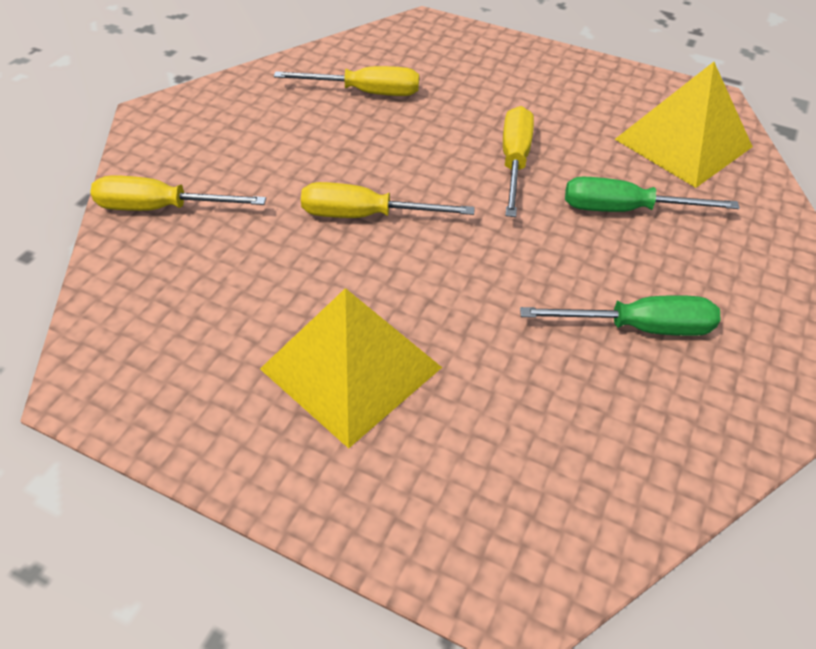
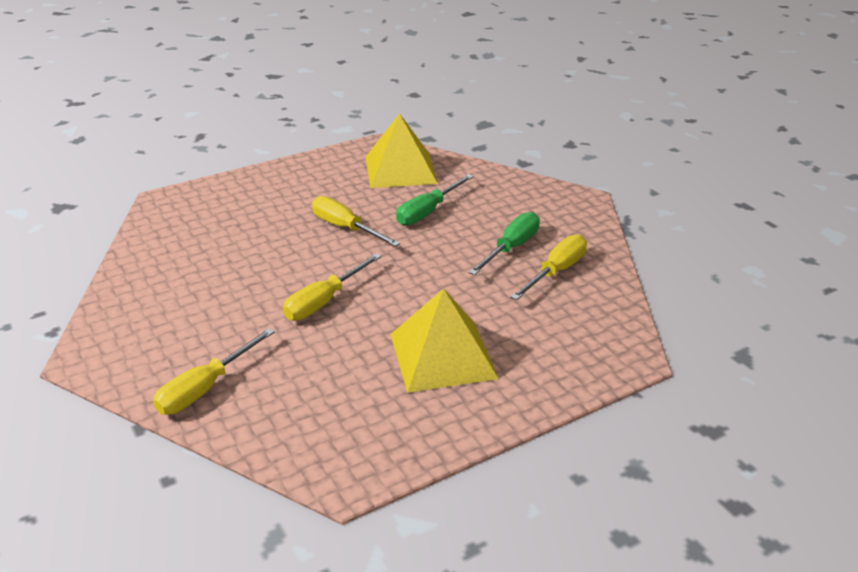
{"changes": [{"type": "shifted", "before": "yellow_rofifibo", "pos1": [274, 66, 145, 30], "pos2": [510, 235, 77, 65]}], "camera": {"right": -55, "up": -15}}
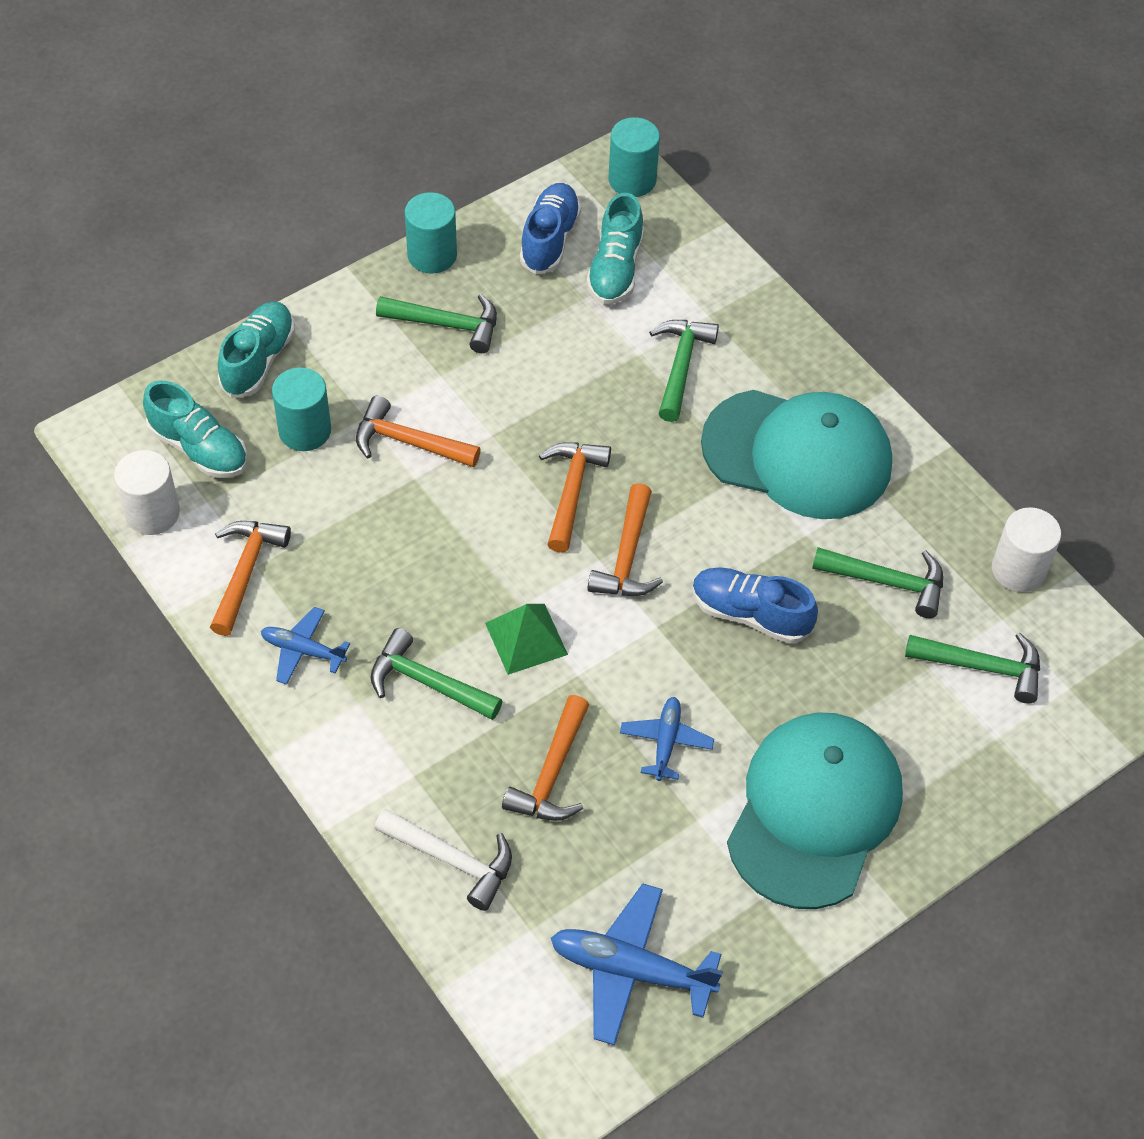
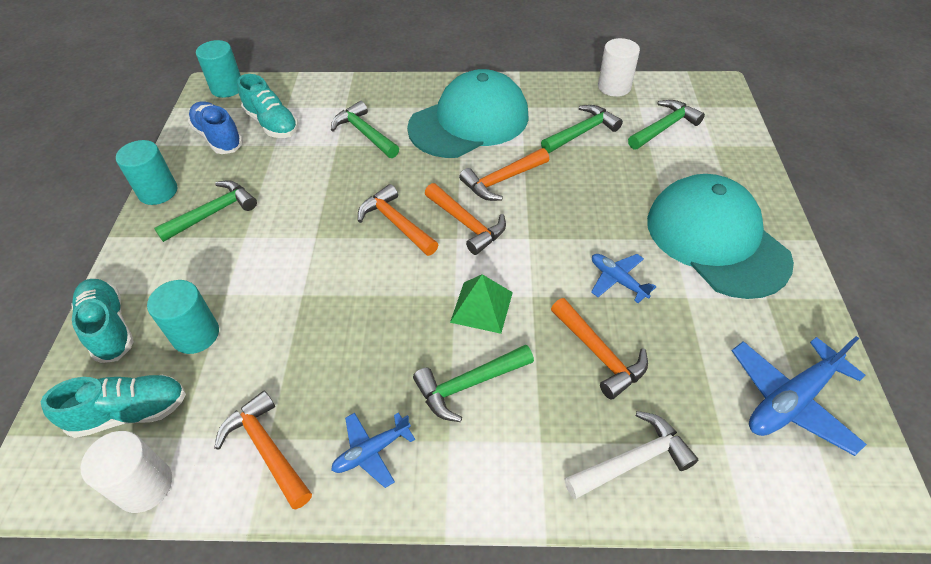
{"changes": [{"type": "shifted", "before": "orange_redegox", "pos1": [356, 396, 125, 71], "pos2": [459, 148, 90, 53]}, {"type": "gone", "before": "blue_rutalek", "pos1": [692, 568, 126, 76]}], "camera": {"right": -50, "up": -5}}
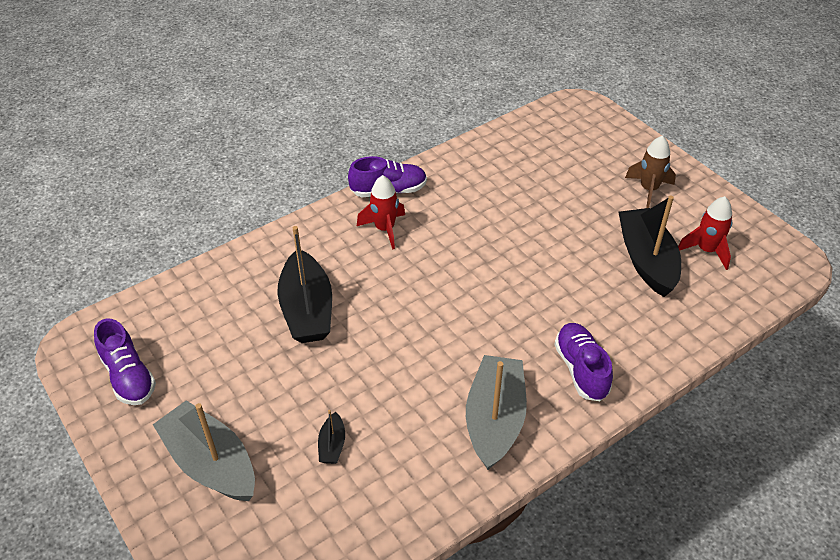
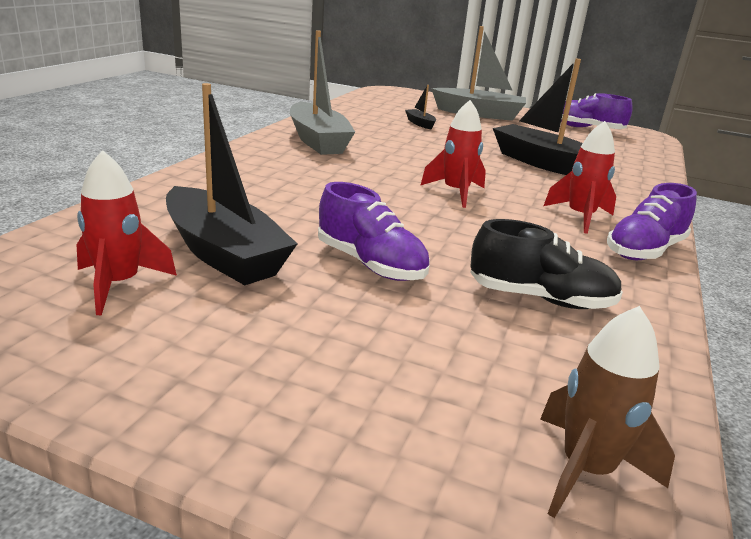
{"changes": [{"type": "shifted", "before": "purple_rutalek", "pos1": [554, 323, 59, 78], "pos2": [318, 182, 112, 99]}, {"type": "new", "after": "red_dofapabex", "pos2": [420, 100, 66, 108]}, {"type": "new", "after": "black_rutalek", "pos2": [470, 219, 153, 90]}, {"type": "shifted", "before": "brown_dofapabex", "pos1": [625, 136, 51, 72], "pos2": [540, 306, 135, 212]}], "camera": {"right": 145, "up": -20}}
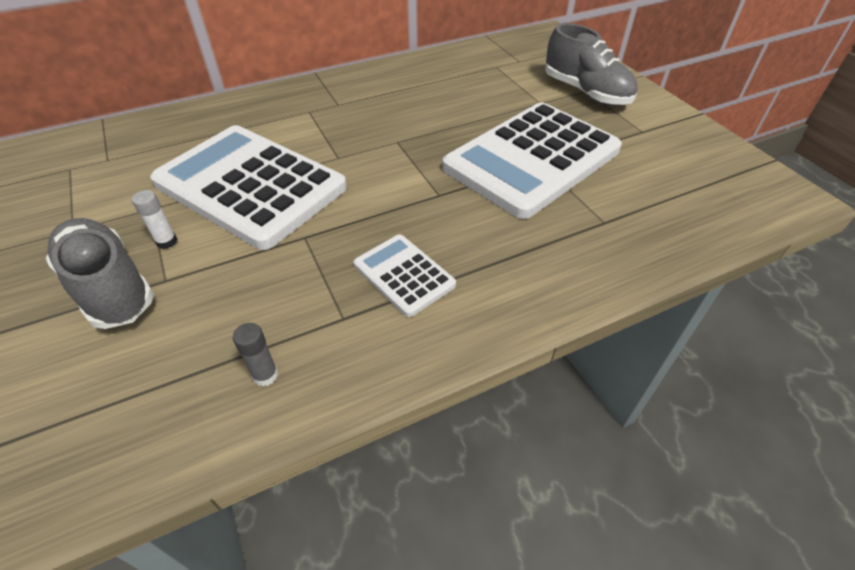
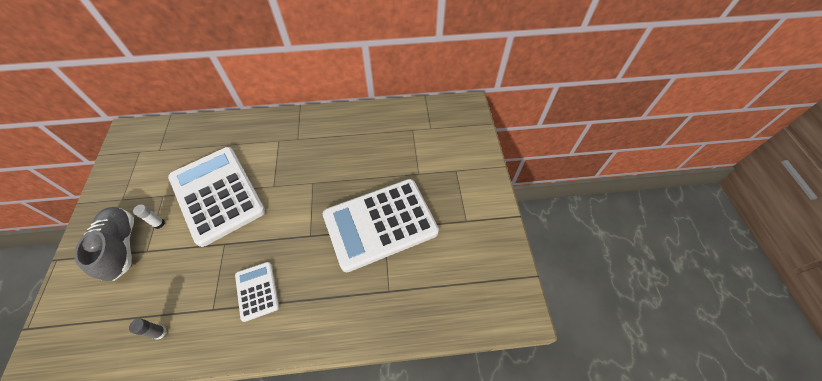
{"changes": [{"type": "gone", "before": "grey_rutalek", "pos1": [545, 23, 93, 83]}], "camera": {"right": 20, "up": 10}}
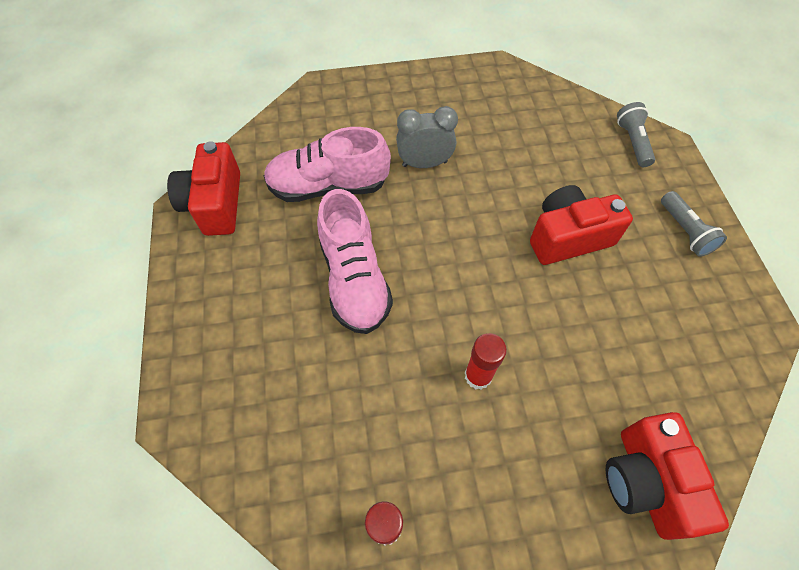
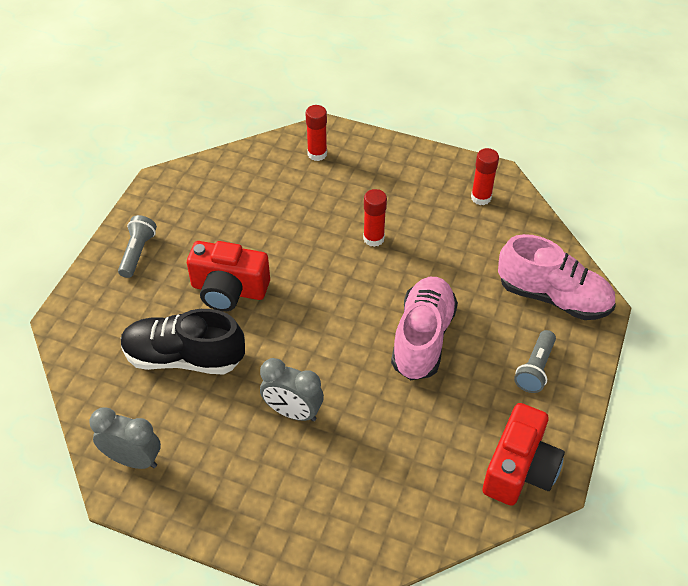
{"changes": [{"type": "new", "after": "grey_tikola", "pos2": [89, 407, 72, 62]}, {"type": "new", "after": "black_rutalek", "pos2": [121, 309, 124, 66]}, {"type": "swapped", "before": "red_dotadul", "after": "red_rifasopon", "pos1": [606, 412, 123, 128], "pos2": [306, 105, 21, 56]}, {"type": "shifted", "before": "pink_rutalek", "pos1": [264, 127, 127, 75], "pos2": [498, 234, 118, 86]}, {"type": "shifted", "before": "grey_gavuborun", "pos1": [617, 102, 38, 65], "pos2": [514, 330, 42, 63]}], "camera": {"right": -150, "up": -10}}
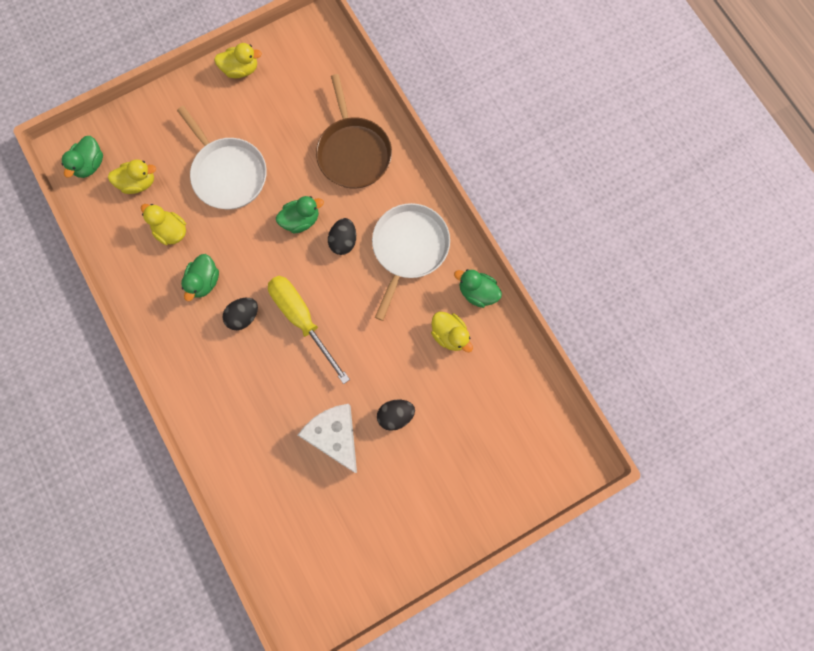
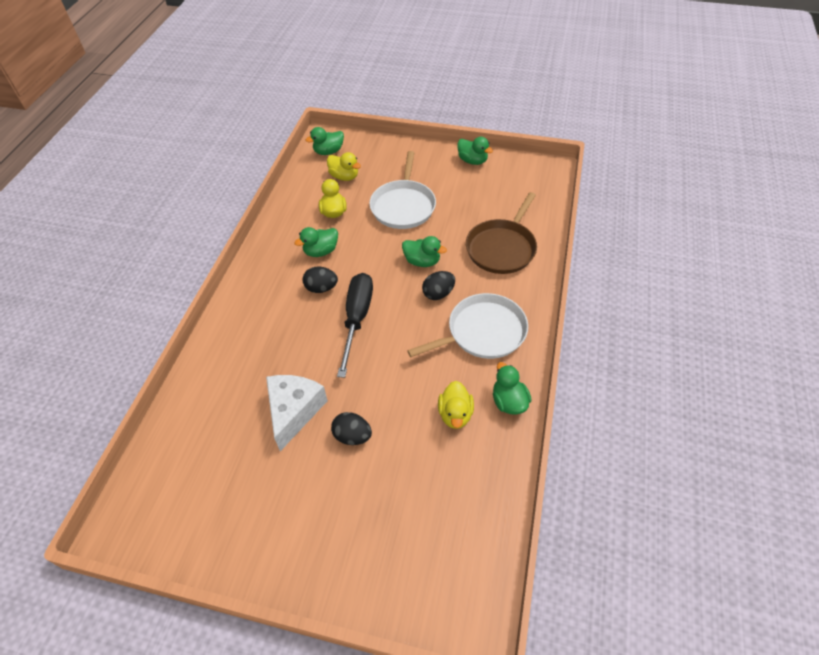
{"changes": [{"type": "repainted", "before": "yellow_rofifibo", "after": "black_rofifibo", "pos1": [268, 276, 82, 108], "pos2": [337, 273, 36, 105]}, {"type": "repainted", "before": "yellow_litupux", "after": "green_litupux", "pos1": [214, 43, 48, 35], "pos2": [457, 137, 36, 28]}], "camera": {"right": 45, "up": -25}}
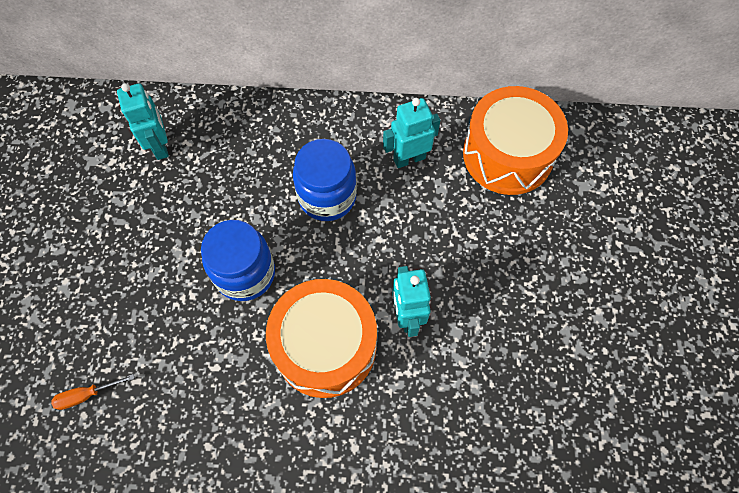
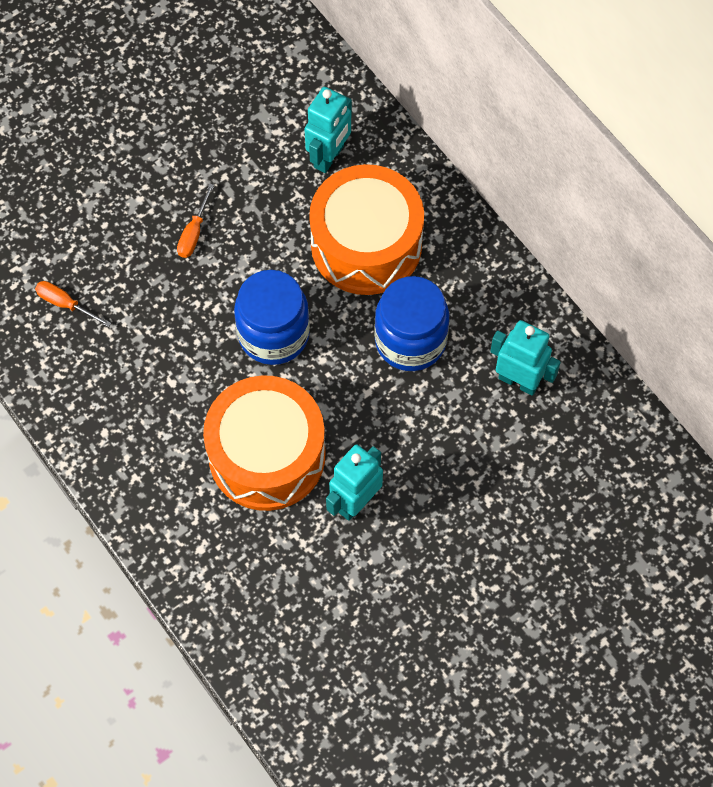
{"changes": [{"type": "new", "after": "orange_rofifibo", "pos2": [177, 184, 37, 74]}, {"type": "shifted", "before": "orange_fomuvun", "pos1": [463, 86, 105, 109], "pos2": [309, 164, 115, 131]}], "camera": {"right": 50, "up": 0}}
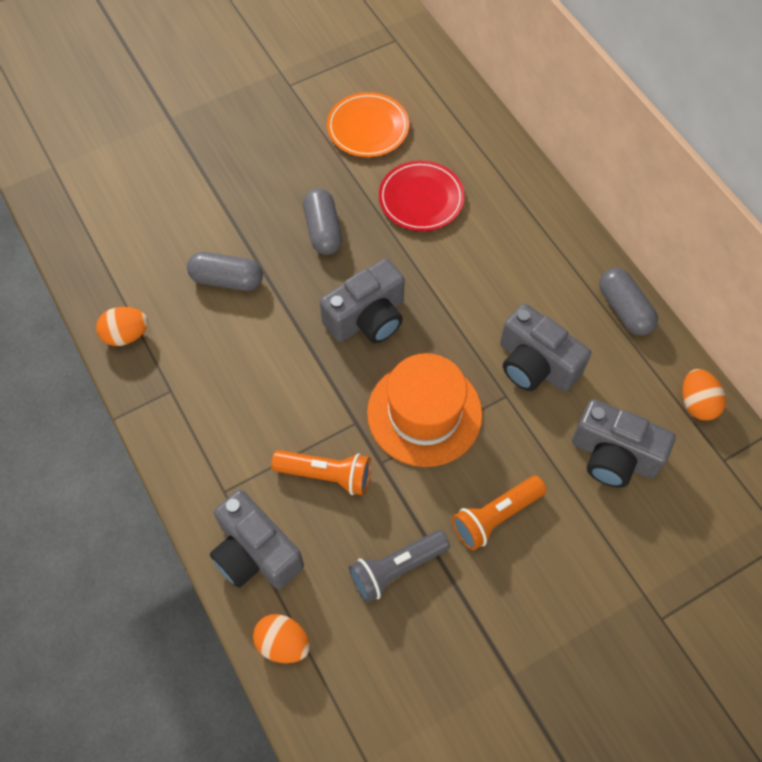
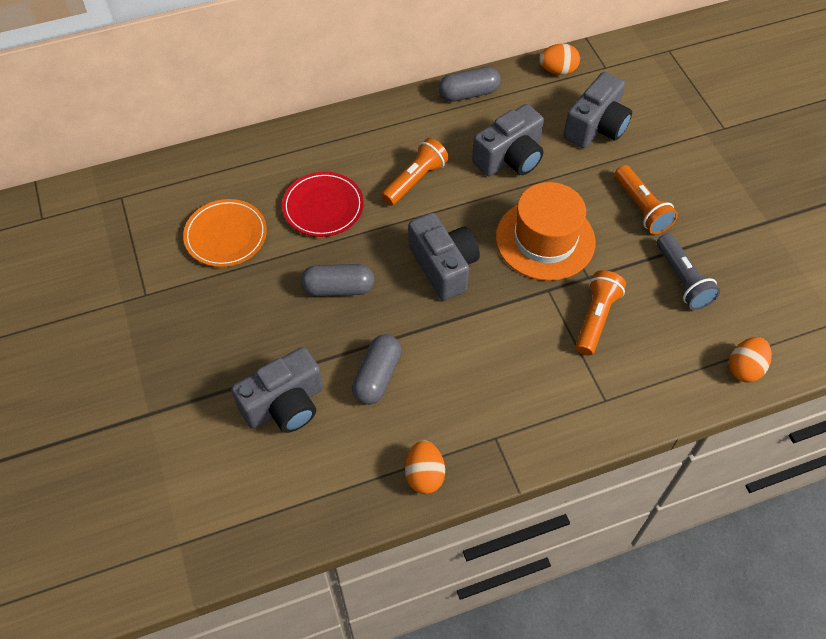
{"changes": [{"type": "shifted", "before": "grey_dotadul", "pos1": [210, 490, 94, 99], "pos2": [231, 347, 92, 86]}, {"type": "new", "after": "orange_gavuborun", "pos2": [381, 138, 68, 68]}], "camera": {"right": -80, "up": -5}}
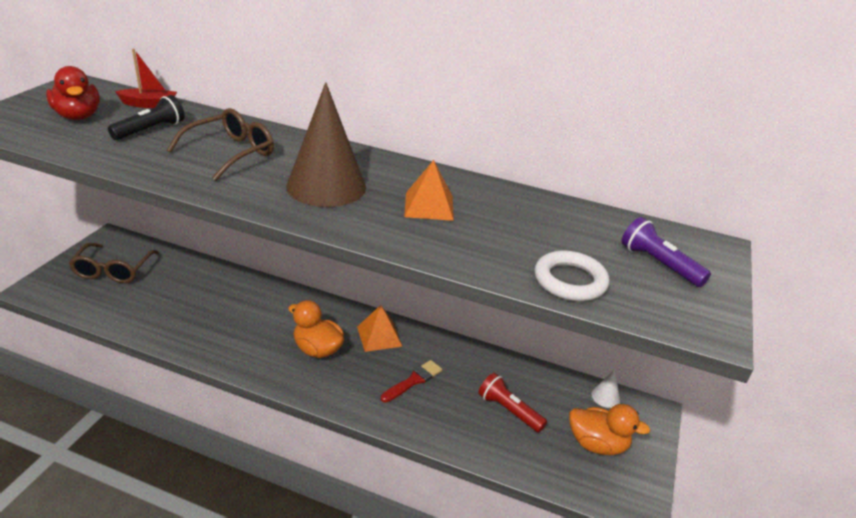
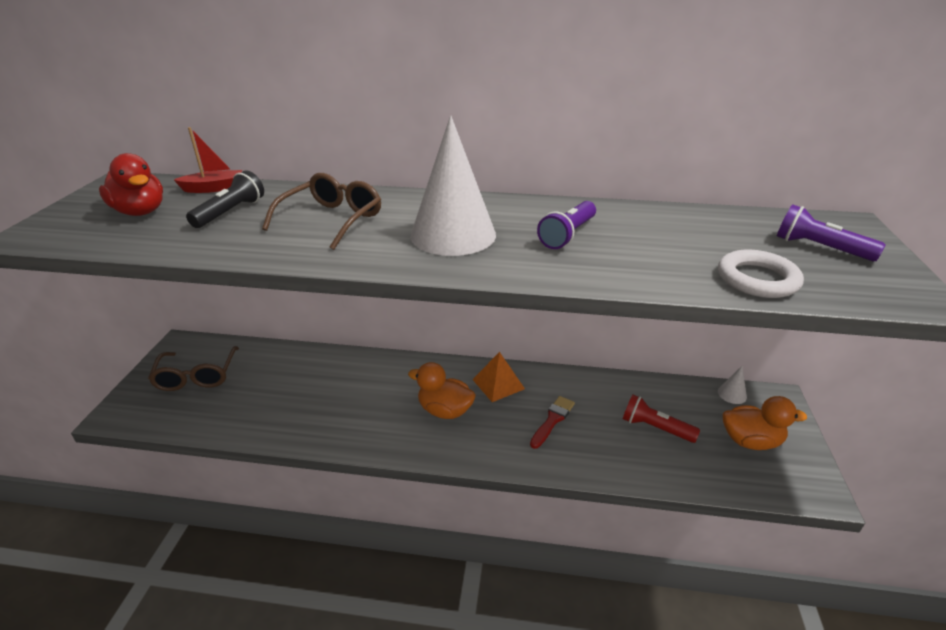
{"changes": [{"type": "repainted", "before": "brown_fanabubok", "after": "white_fanabubok", "pos1": [286, 82, 80, 125], "pos2": [410, 115, 86, 141]}, {"type": "swapped", "before": "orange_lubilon", "after": "purple_gavuborun", "pos1": [404, 160, 50, 61], "pos2": [537, 201, 59, 48]}], "camera": {"right": -10, "up": 0}}
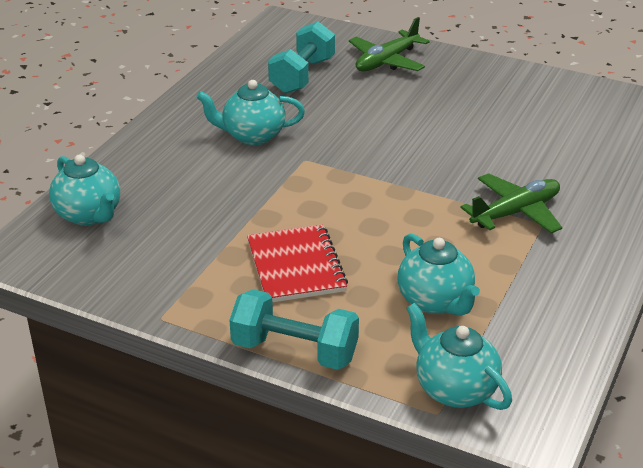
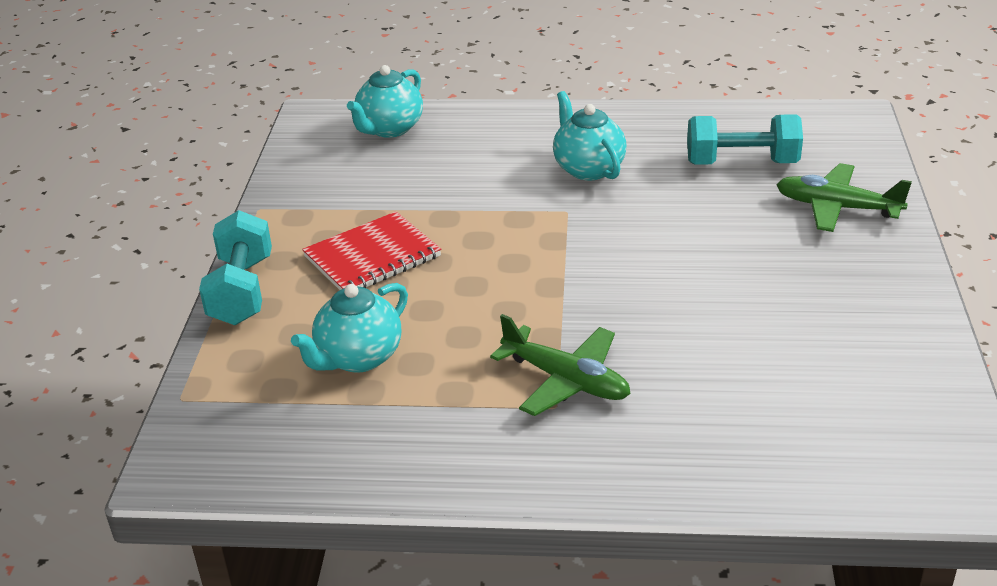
{"changes": [{"type": "gone", "before": "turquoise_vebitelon", "pos1": [406, 303, 106, 107]}], "camera": {"right": 70, "up": 0}}
